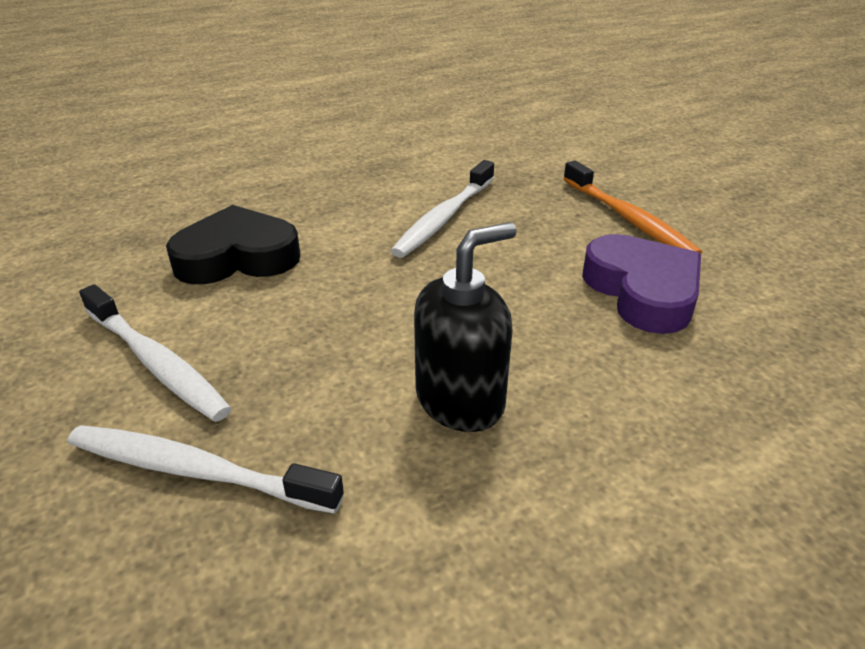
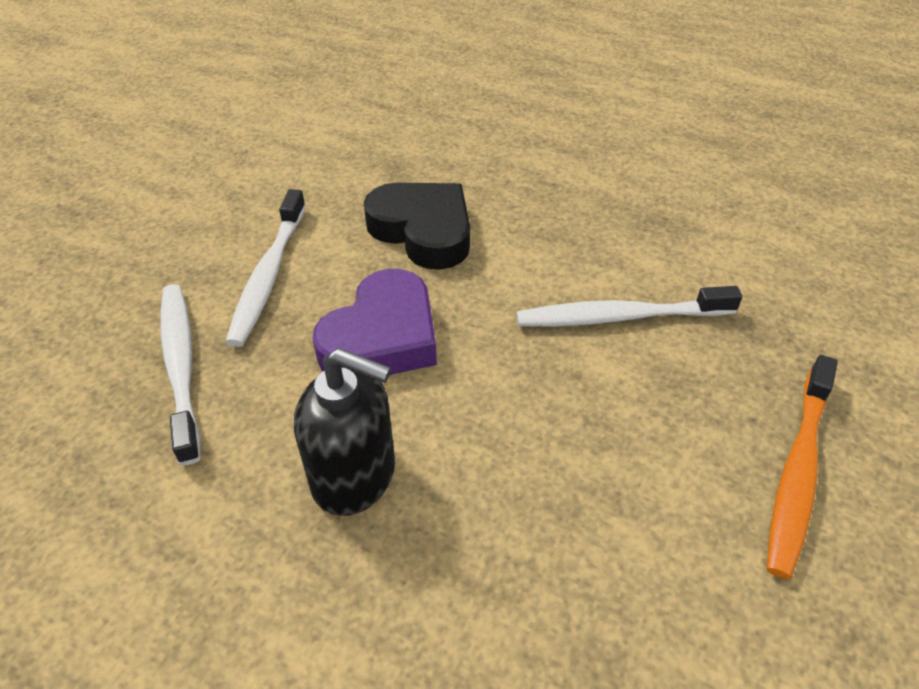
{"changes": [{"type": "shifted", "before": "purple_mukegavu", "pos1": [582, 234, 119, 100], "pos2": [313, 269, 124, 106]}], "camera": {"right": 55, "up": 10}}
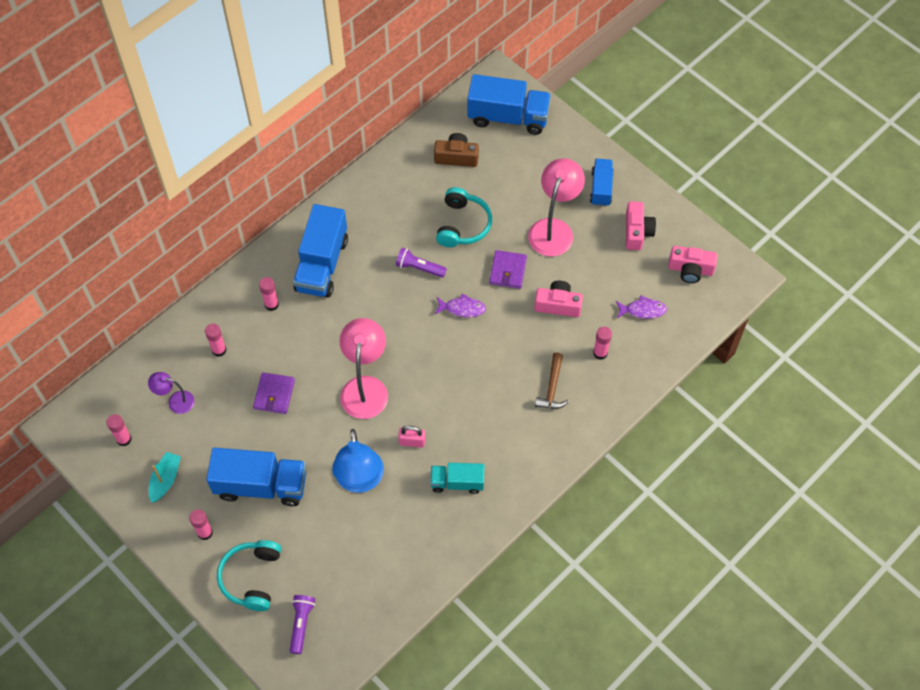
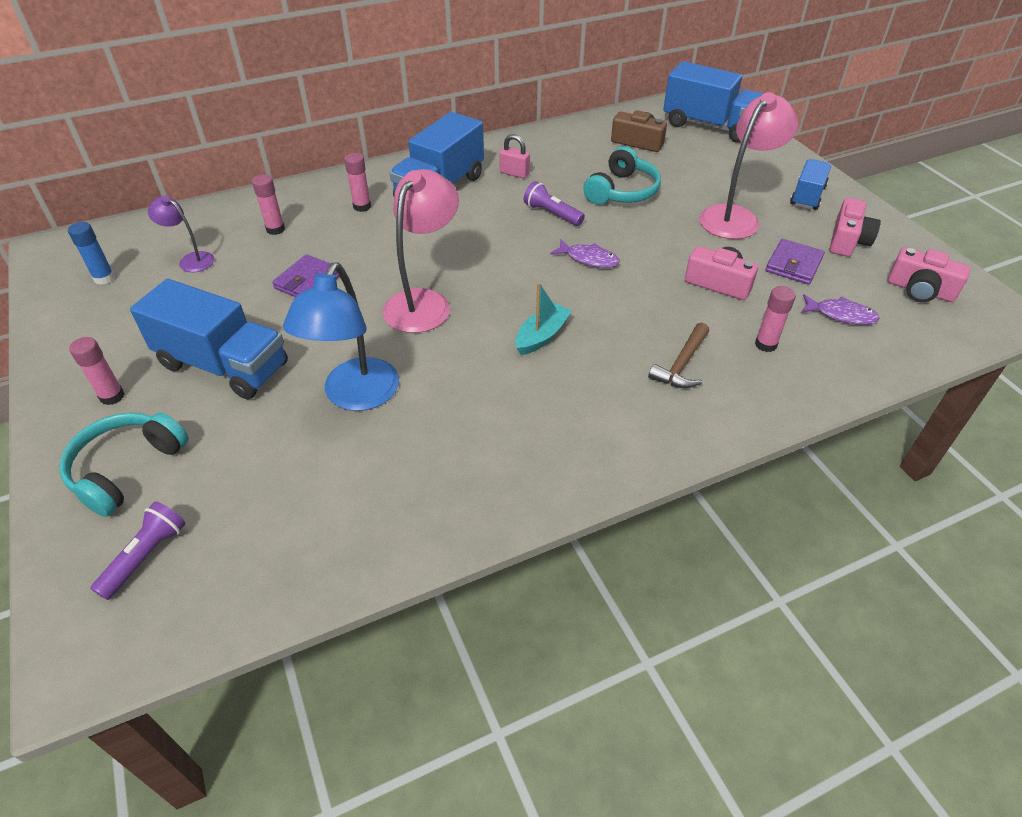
{"changes": [{"type": "repainted", "before": "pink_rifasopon", "after": "blue_rifasopon", "pos1": [106, 414, 25, 32], "pos2": [68, 222, 47, 63]}, {"type": "shifted", "before": "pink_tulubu", "pos1": [398, 426, 27, 22], "pos2": [499, 134, 31, 44]}, {"type": "shifted", "before": "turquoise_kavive", "pos1": [149, 452, 32, 51], "pos2": [515, 282, 57, 73]}, {"type": "shifted", "before": "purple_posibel", "pos1": [489, 250, 38, 39], "pos2": [765, 239, 60, 46]}, {"type": "gone", "before": "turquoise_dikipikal", "pos1": [430, 463, 54, 31]}], "camera": {"right": 20, "up": -15}}
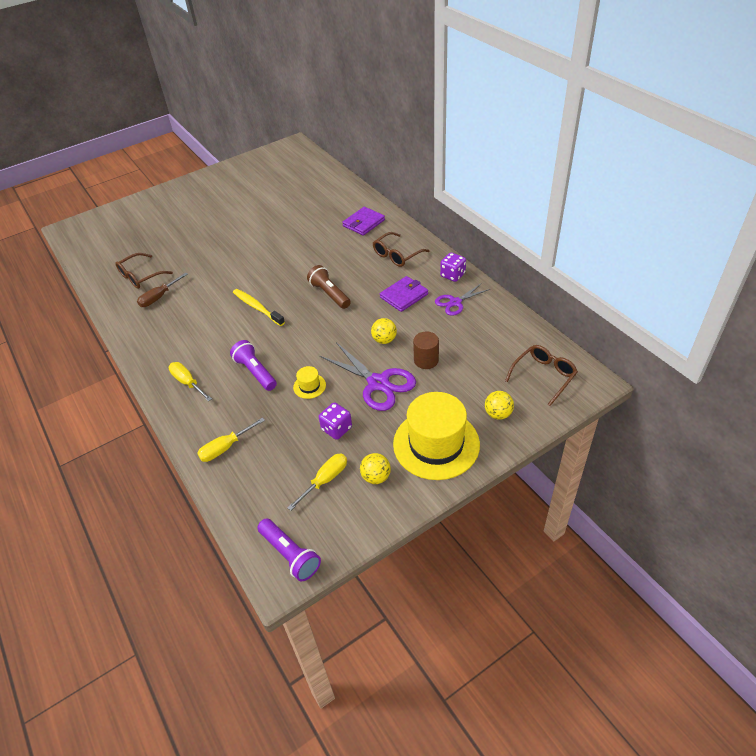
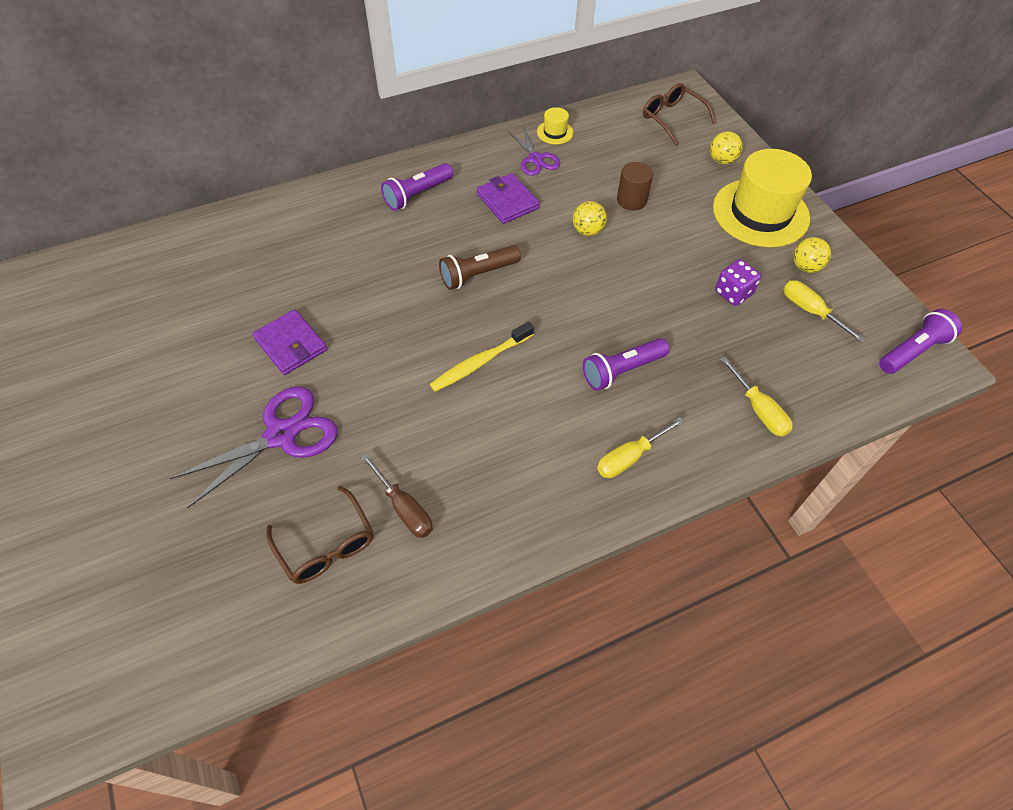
{"changes": [{"type": "shifted", "before": "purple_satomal", "pos1": [320, 342, 96, 69], "pos2": [169, 387, 169, 122]}, {"type": "shifted", "before": "purple_posibel", "pos1": [342, 207, 43, 29], "pos2": [252, 309, 75, 66]}, {"type": "swapped", "before": "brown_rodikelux", "after": "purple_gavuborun", "pos1": [373, 232, 57, 35], "pos2": [381, 163, 72, 48]}, {"type": "shifted", "before": "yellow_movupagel", "pos1": [293, 366, 33, 33], "pos2": [537, 107, 36, 37]}, {"type": "gone", "before": "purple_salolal", "pos1": [440, 253, 26, 29]}], "camera": {"right": -85, "up": 10}}
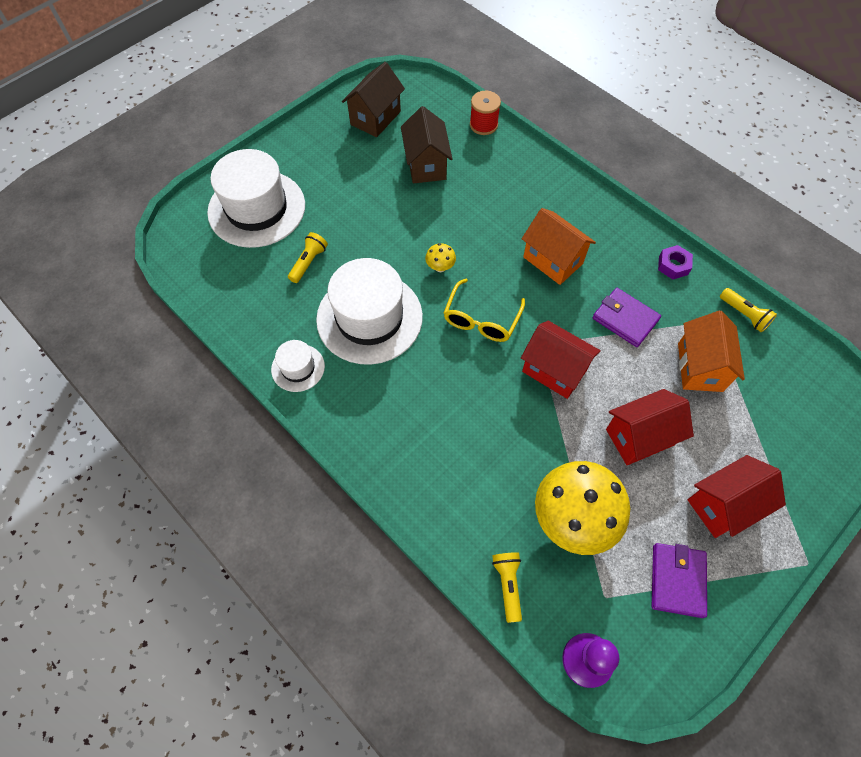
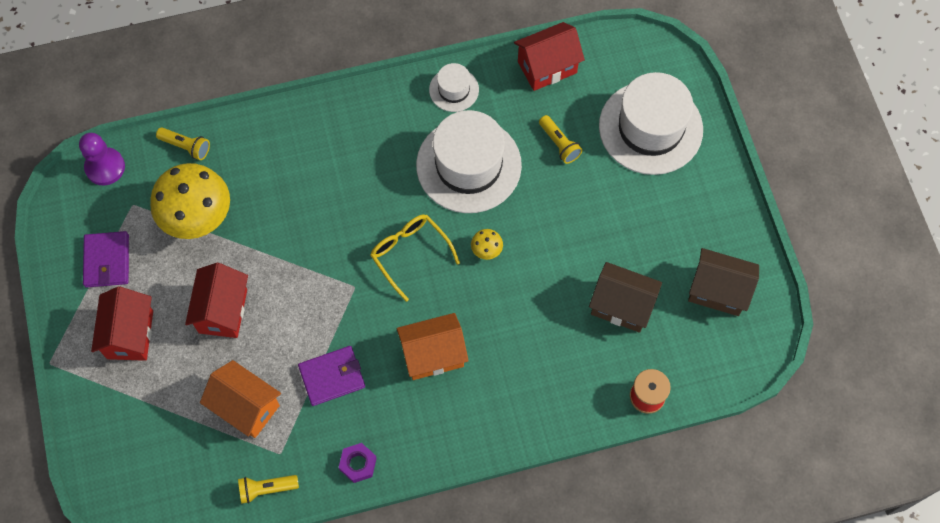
{"changes": [{"type": "rotated", "before": "purple_posibel", "pos1": [652, 543, 55, 75], "pos2": [83, 231, 46, 56], "turn": 45}, {"type": "shifted", "before": "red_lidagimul", "pos1": [521, 321, 80, 78], "pos2": [514, 22, 71, 69]}, {"type": "rotated", "before": "brown_lidagimul", "pos1": [342, 62, 63, 75], "pos2": [688, 248, 71, 68], "turn": -45}], "camera": {"right": 120, "up": 5}}
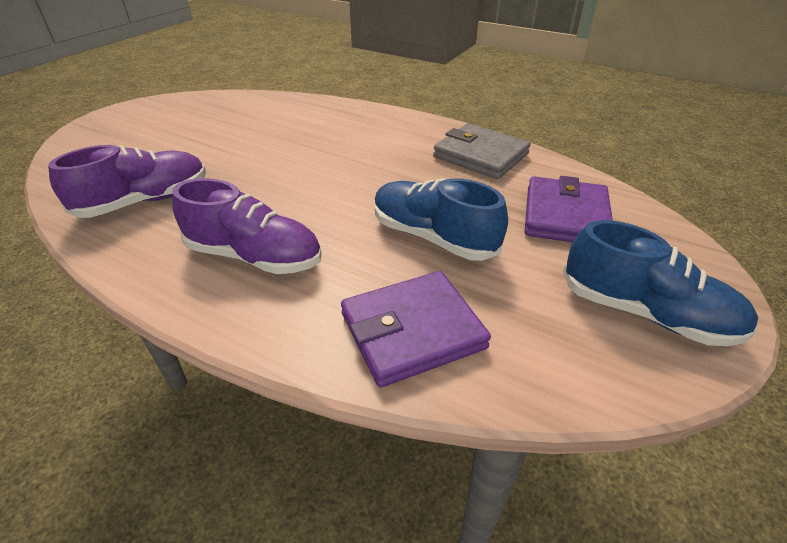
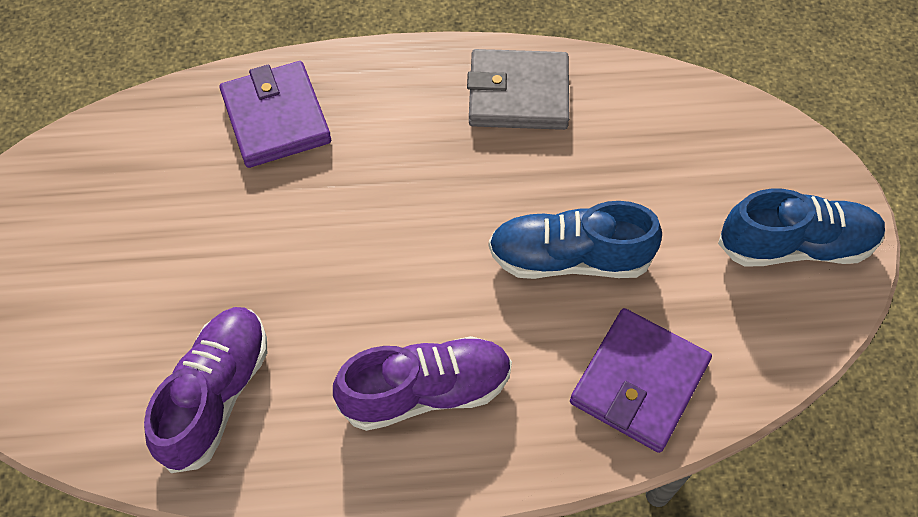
{"changes": [{"type": "shifted", "before": "purple_posibel", "pos1": [525, 176, 88, 66], "pos2": [219, 61, 112, 107]}], "camera": {"right": -35, "up": 20}}
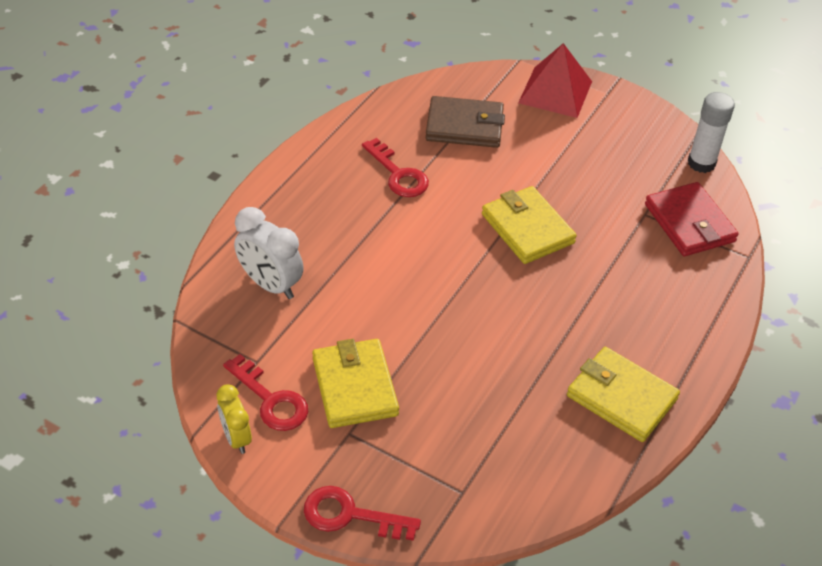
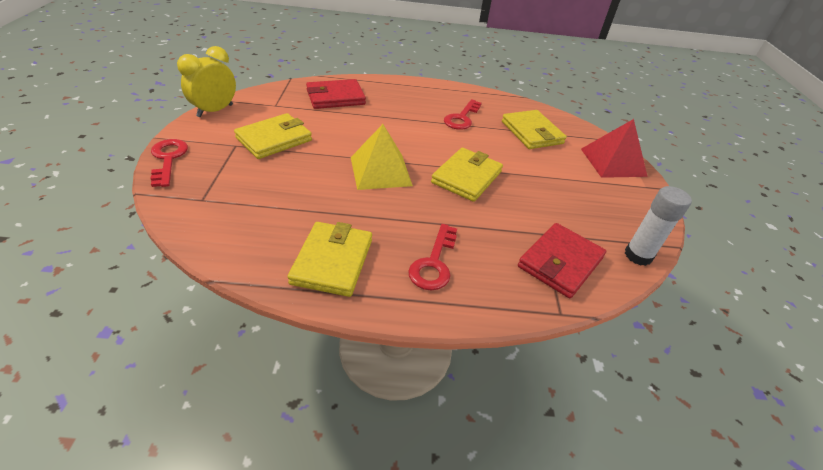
{"changes": [{"type": "scaled", "before": "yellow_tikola", "pos1": [217, 384, 35, 70], "pos2": [177, 46, 59, 71], "scale": 1.56}, {"type": "swapped", "before": "white_tikola", "after": "red_posibel", "pos1": [234, 207, 70, 92], "pos2": [306, 79, 60, 30]}, {"type": "new", "after": "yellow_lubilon", "pos2": [351, 124, 62, 66]}, {"type": "shifted", "before": "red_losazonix", "pos1": [223, 354, 85, 77], "pos2": [408, 224, 49, 67]}, {"type": "repainted", "before": "brown_posibel", "after": "yellow_posibel", "pos1": [426, 96, 79, 52], "pos2": [502, 110, 65, 39]}], "camera": {"right": 60, "up": -5}}
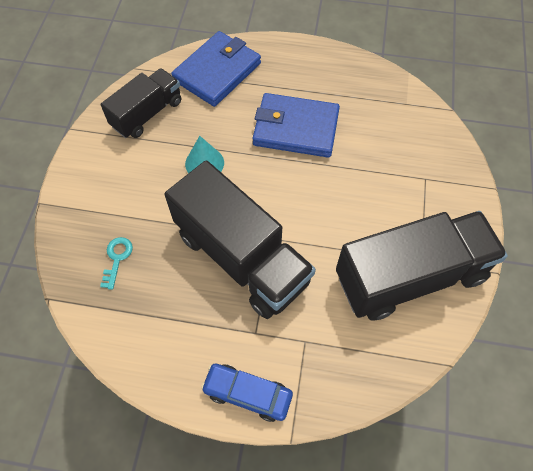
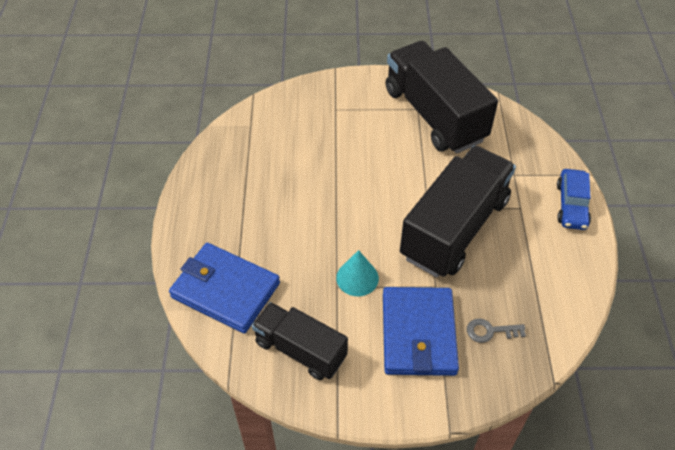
{"changes": [{"type": "shifted", "before": "blue_posibel", "pos1": [253, 93, 87, 65], "pos2": [383, 287, 76, 89]}, {"type": "repainted", "before": "turquoise_losazonix", "after": "grey_losazonix", "pos1": [100, 237, 33, 53], "pos2": [467, 319, 59, 24]}], "camera": {"right": -100, "up": -10}}
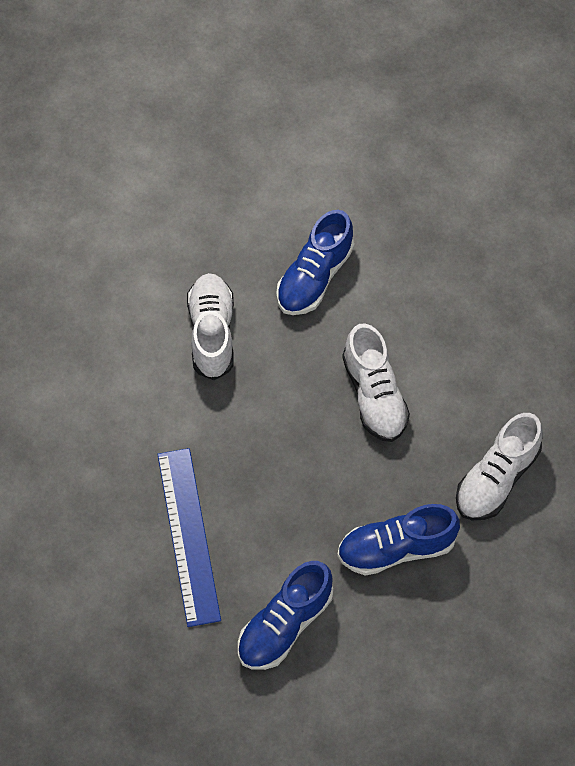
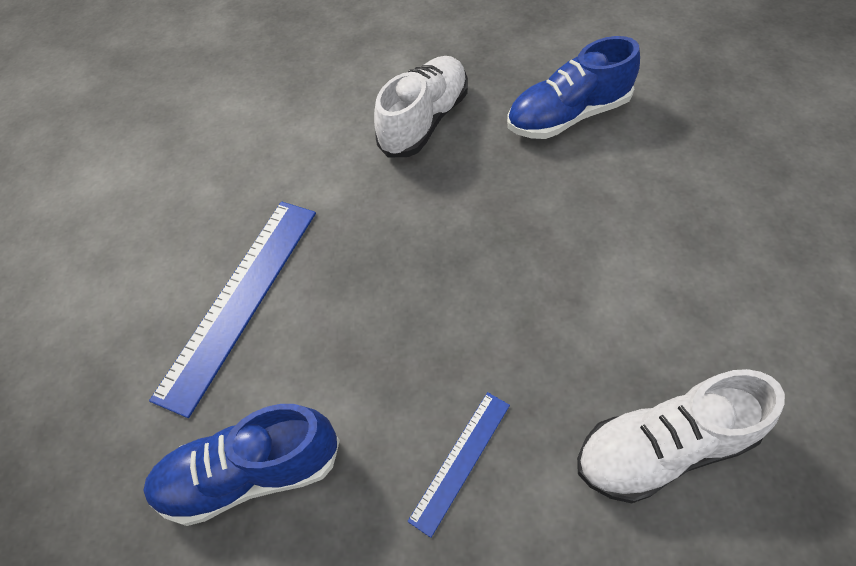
{"changes": [{"type": "swapped", "before": "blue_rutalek", "after": "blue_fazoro", "pos1": [337, 504, 123, 72], "pos2": [407, 392, 103, 146]}, {"type": "gone", "before": "white_rutalek", "pos1": [342, 323, 68, 119]}], "camera": {"right": 40, "up": -5}}
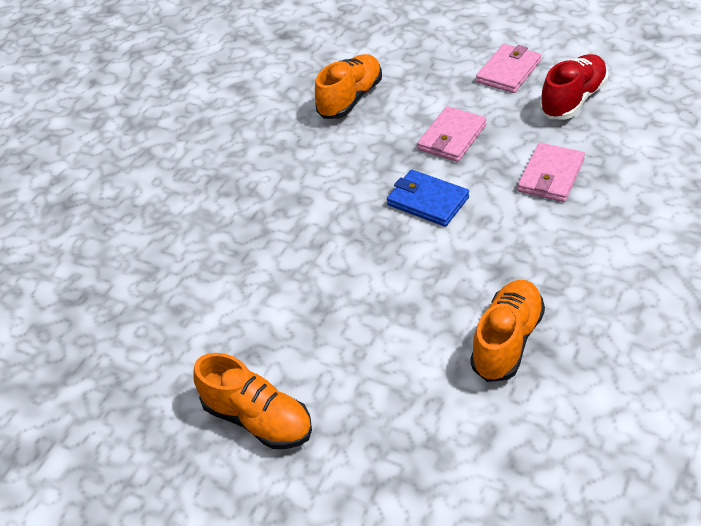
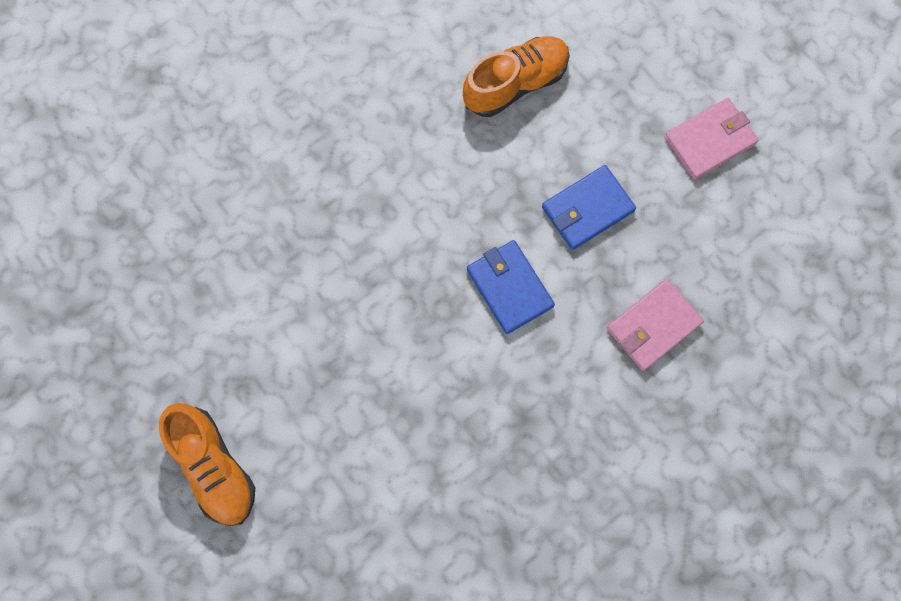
{"changes": [{"type": "repainted", "before": "pink_posibel", "after": "blue_posibel", "pos1": [417, 106, 70, 56], "pos2": [542, 165, 94, 85]}, {"type": "gone", "before": "orange_rutalek", "pos1": [470, 280, 75, 102]}, {"type": "gone", "before": "red_rutalek", "pos1": [539, 54, 69, 66]}], "camera": {"right": 20, "up": 30}}
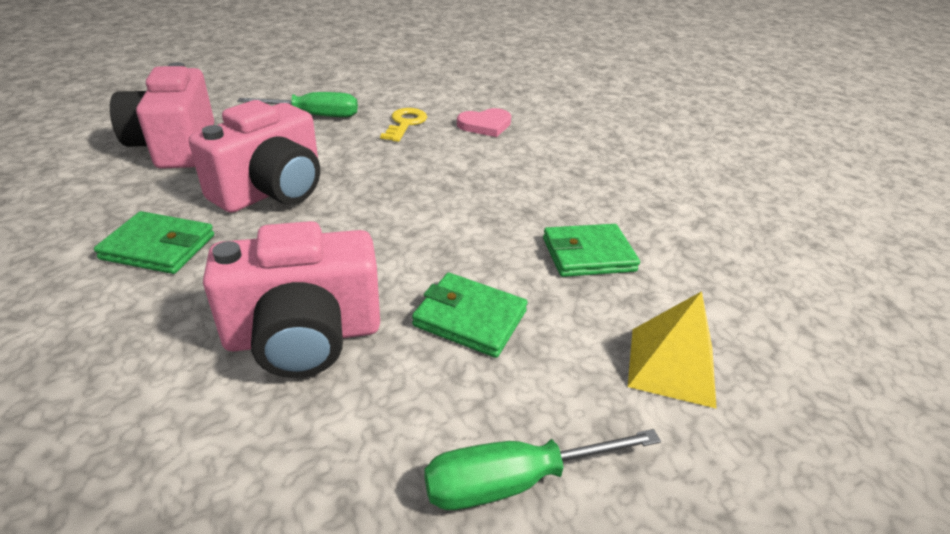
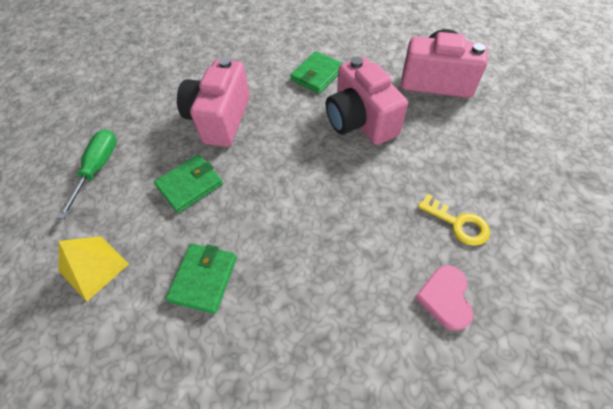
{"changes": [{"type": "gone", "before": "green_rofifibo", "pos1": [237, 92, 121, 25]}], "camera": {"right": 120, "up": 20}}
